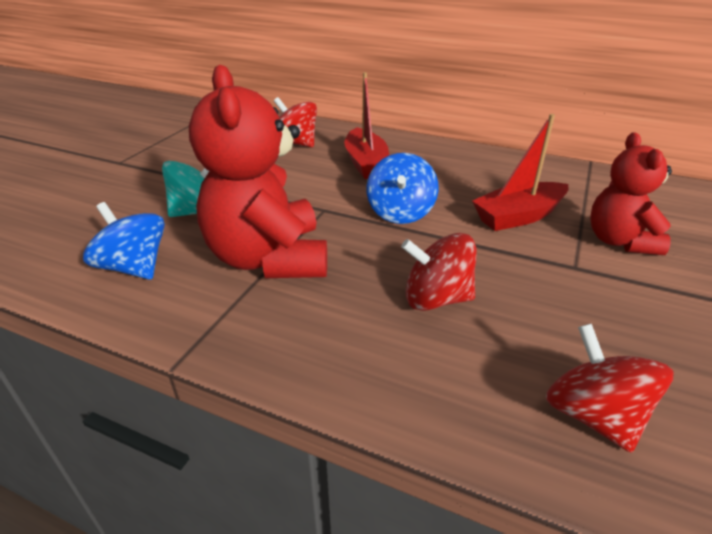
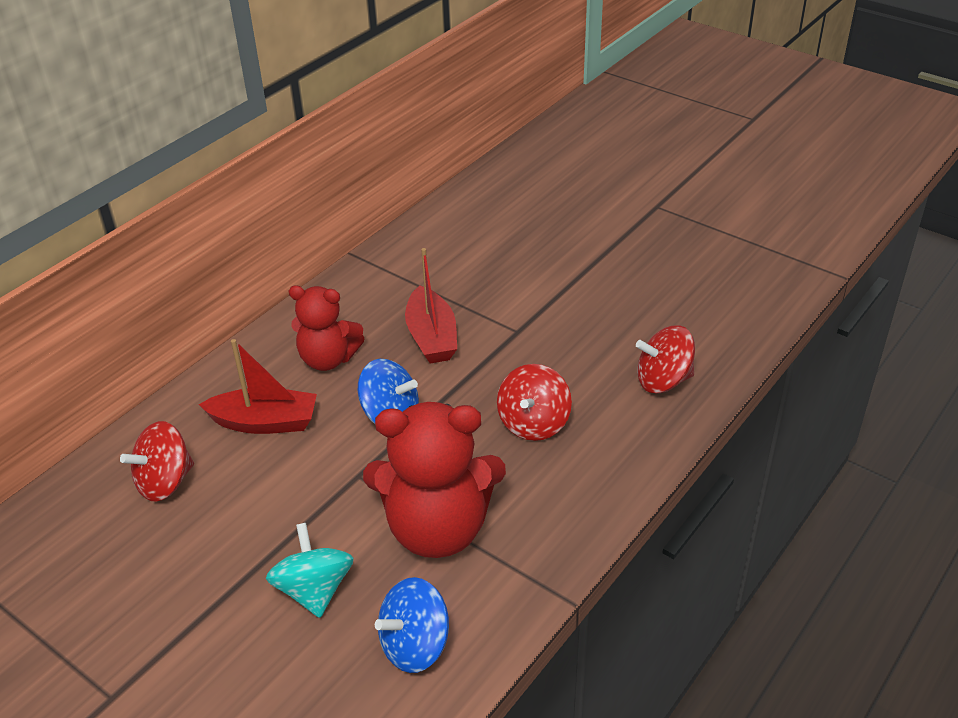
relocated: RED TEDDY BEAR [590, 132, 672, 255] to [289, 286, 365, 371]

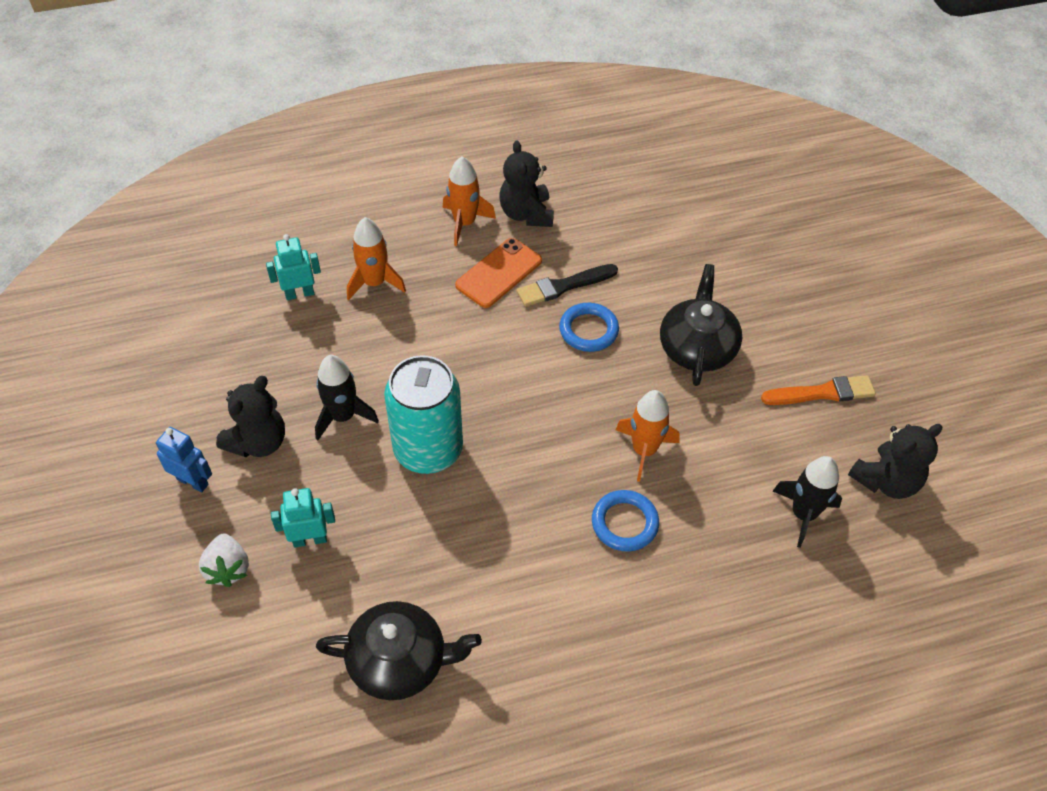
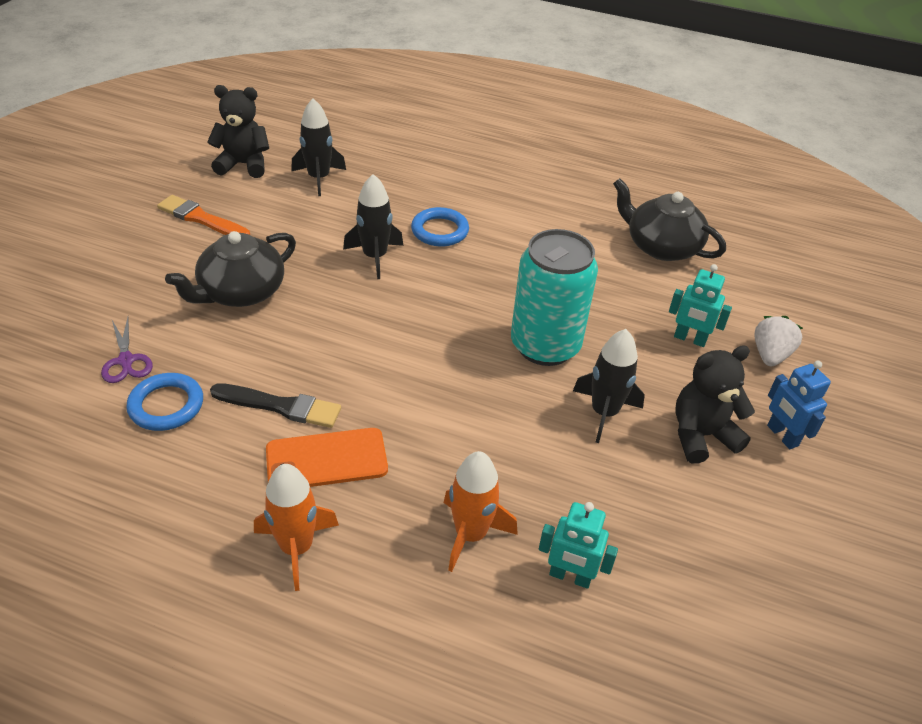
missing: BLACK TEDDY BEAR [499, 140, 554, 227]
appeared: PURPLE SCISSORS [101, 317, 153, 383]
relocated: BLUE RING [559, 303, 619, 352] to [126, 373, 203, 431]
colour: ORANGE ROCKET [616, 390, 680, 482] to BLACK ROCKET [343, 174, 403, 279]

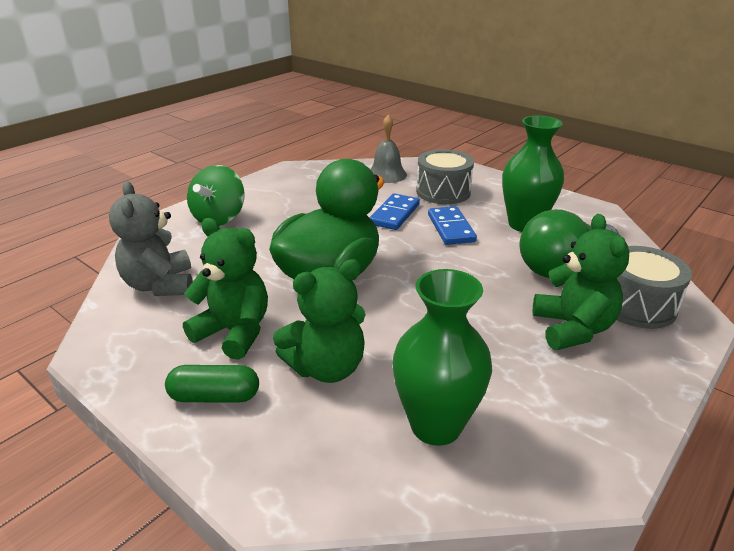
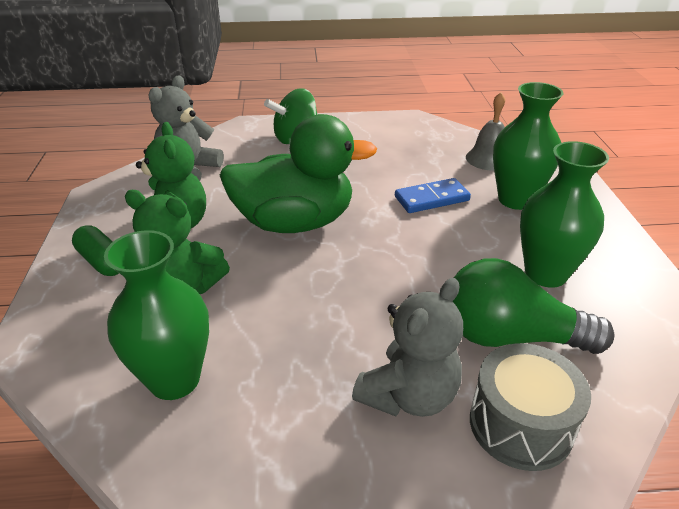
missing: BLUE DOMINO [428, 206, 477, 245]
exchanged: GREY DRUM [416, 149, 474, 204] to GREEN VASE [493, 82, 563, 210]
colour: GREEN TEDDY BEAR [532, 214, 629, 350] to GREY TEDDY BEAR [352, 278, 463, 417]

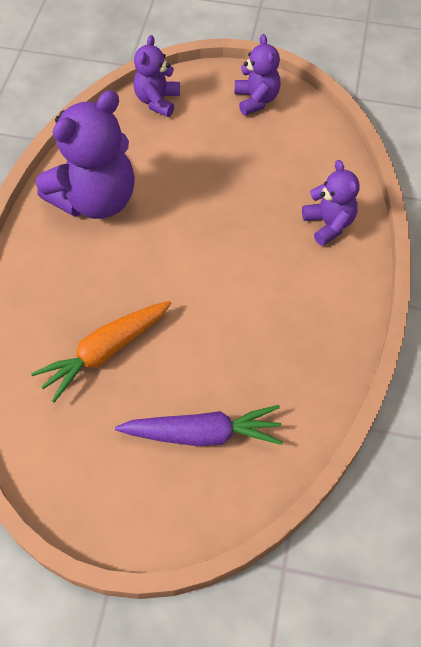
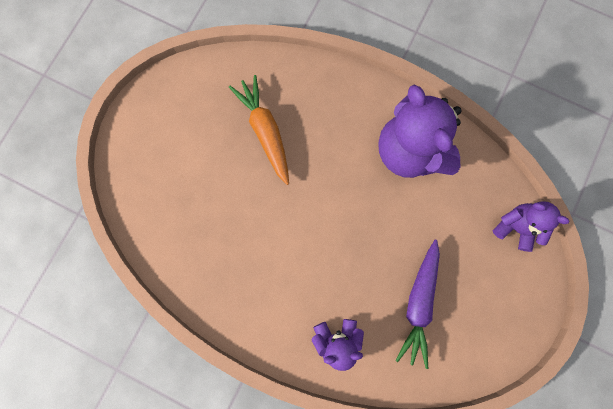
missing: PURPLE TEDDY BEAR [234, 34, 281, 116]
relocated: PURPLE CARROT [115, 405, 283, 446] to [396, 240, 440, 369]

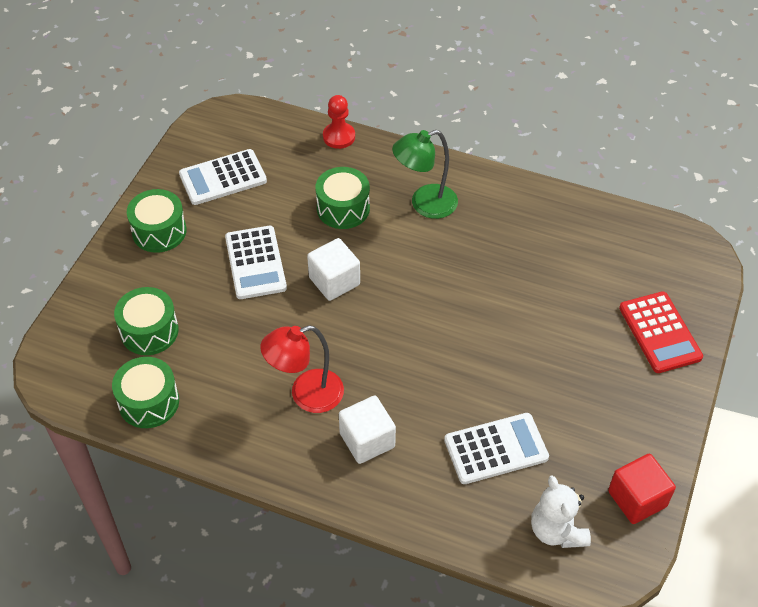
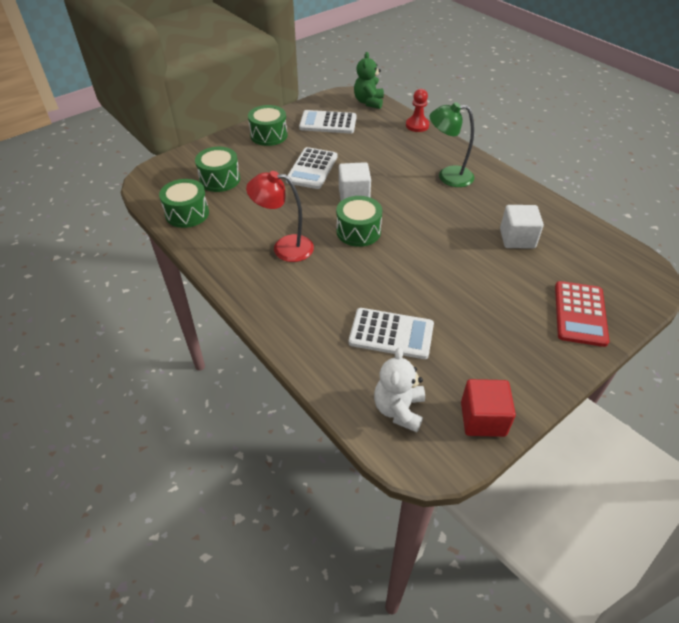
appeared: GREEN TEDDY BEAR [354, 52, 384, 109]
relocated: GREEN DRUM [316, 167, 370, 229] to [336, 196, 382, 247]; WHITE CUBE [339, 396, 396, 464] to [500, 205, 544, 249]

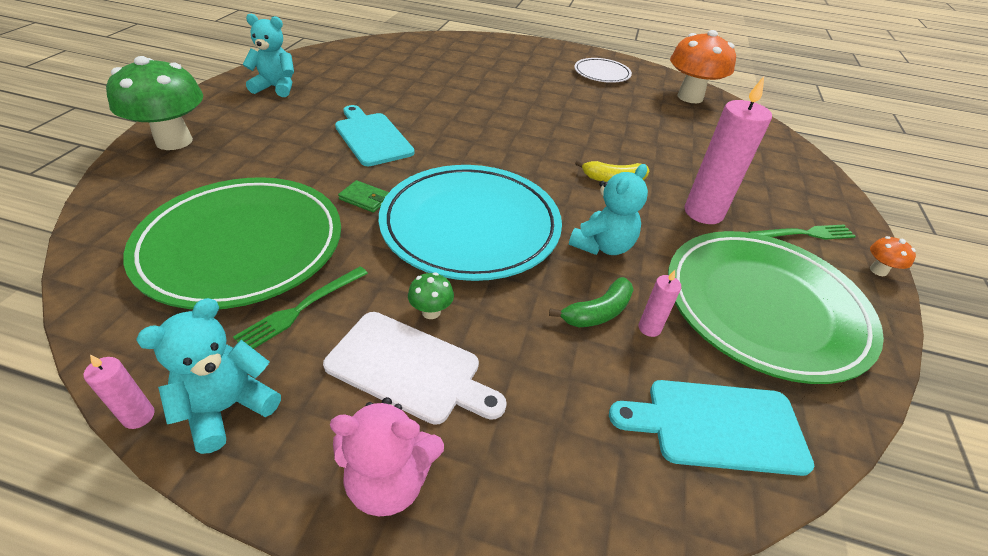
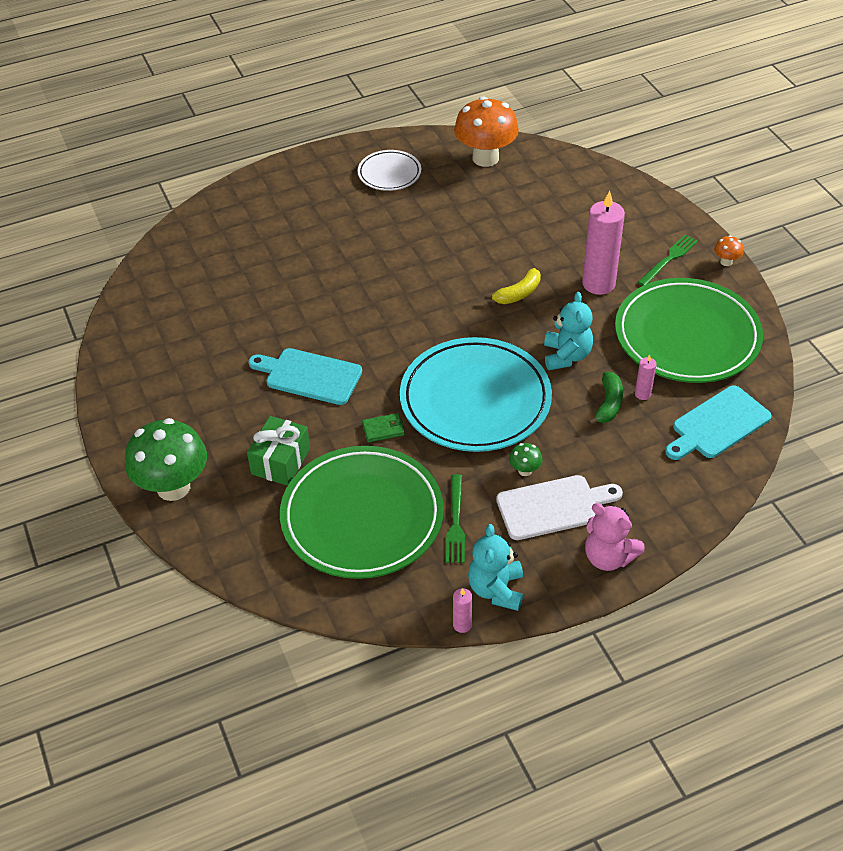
missing: TURQUOISE TEDDY BEAR [242, 14, 294, 97]
appeared: GREEN GIFT [247, 416, 310, 486]
spun: PINK TEDDY BEAR [330, 397, 444, 516] = [585, 503, 645, 571] 75 degrees clockwise

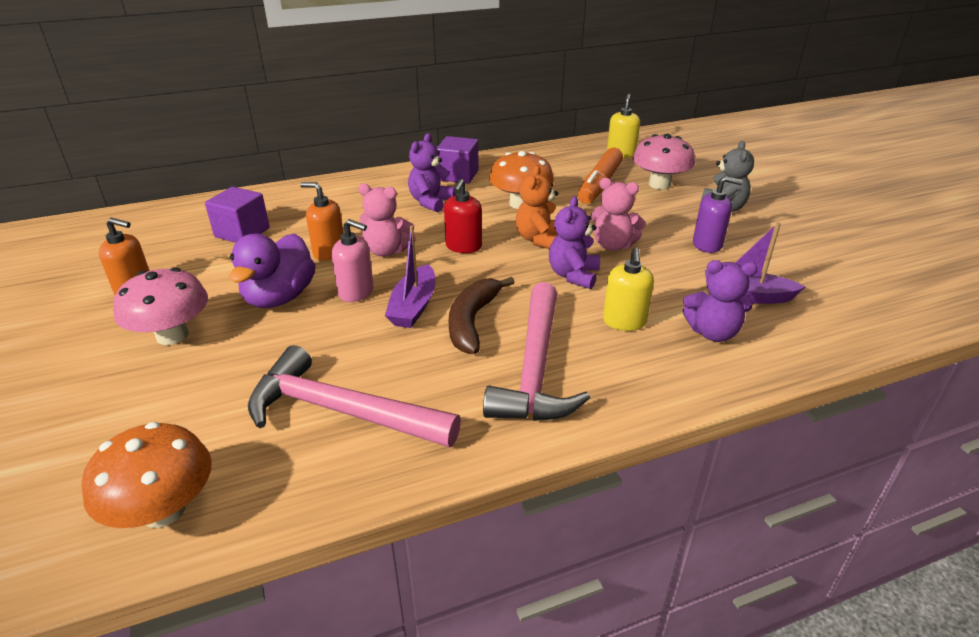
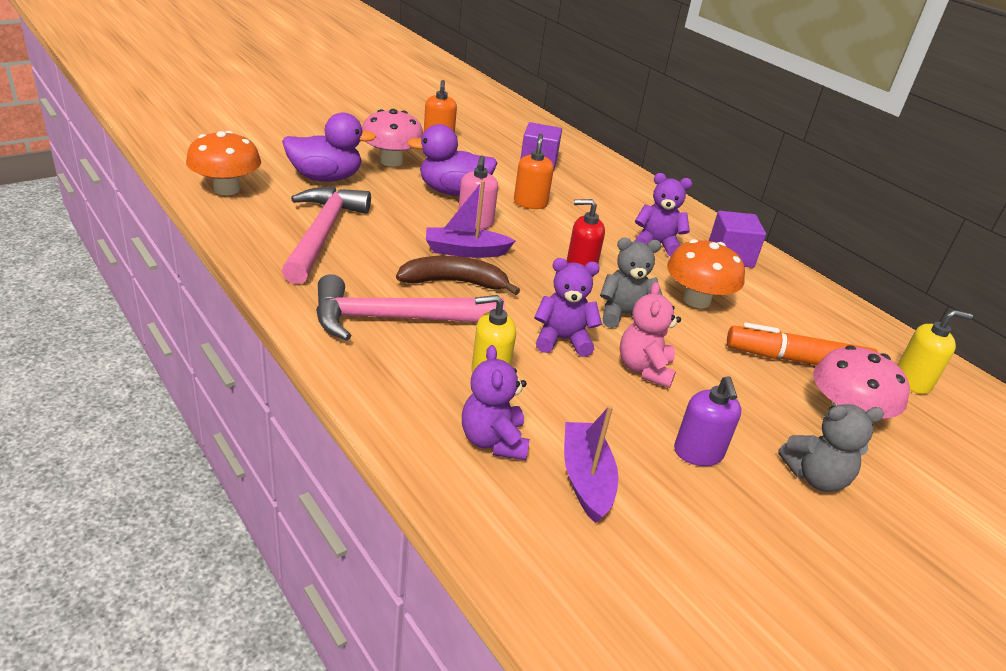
missing: PINK TEDDY BEAR [358, 184, 416, 257]
appeared: PURPLE DUCK [282, 112, 376, 182]
colour: ORANGE TEDDY BEAR [516, 165, 558, 249] to GREY TEDDY BEAR [600, 238, 663, 328]

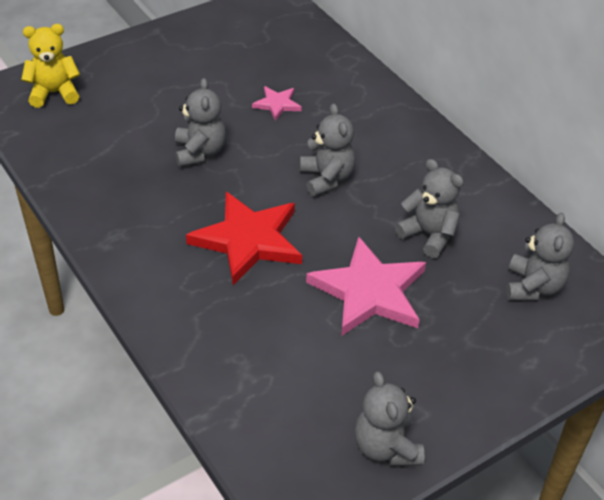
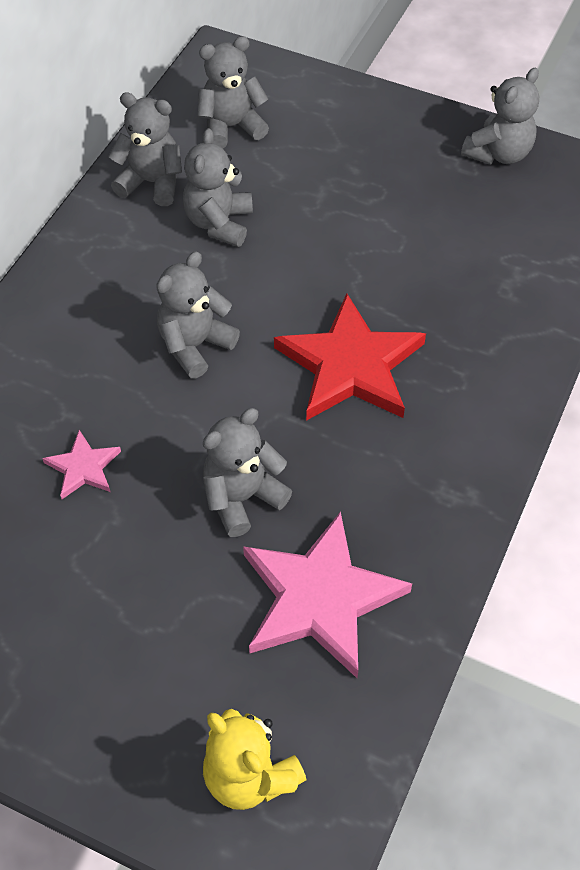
appeared: GREY TEDDY BEAR [108, 92, 182, 206]
relocated: PINK STAR [306, 237, 426, 336] to [243, 511, 412, 678]

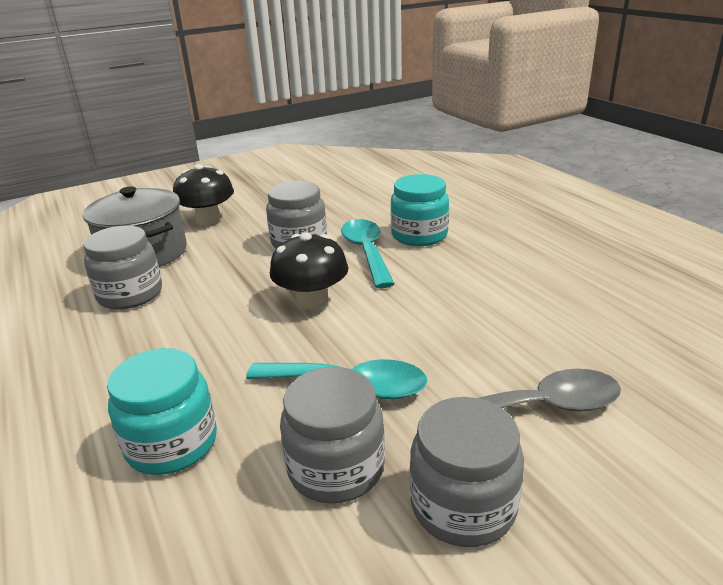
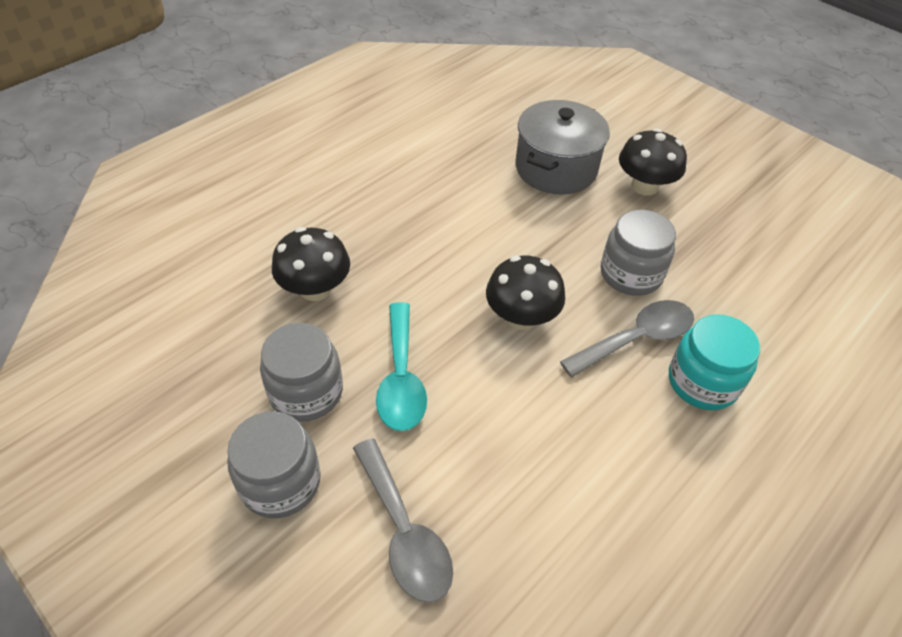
missing: GREY JAR [83, 226, 162, 310]
exchanged: TURQUOISE JAR [107, 348, 217, 475] to BLACK MUSHROOM [272, 227, 350, 301]
colour: TURQUOISE SPOON [341, 219, 394, 288] to GREY SPOON [560, 300, 694, 377]

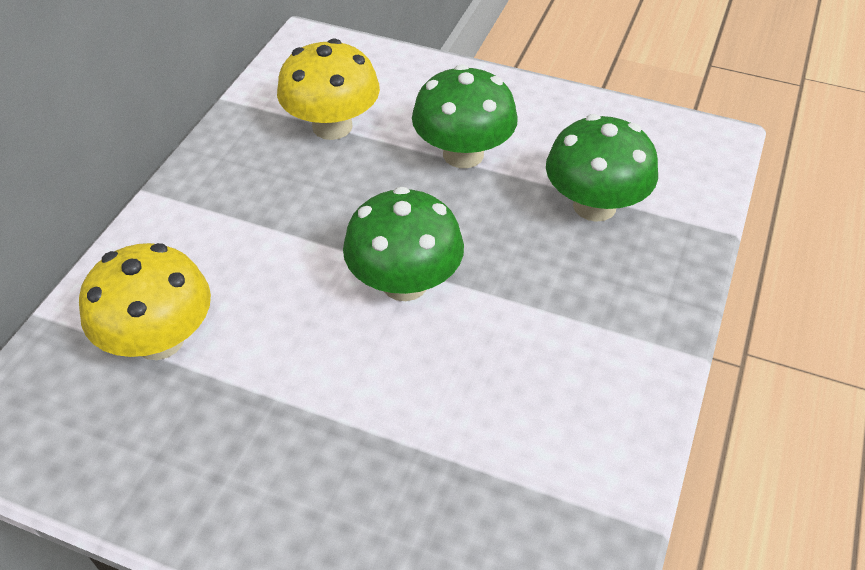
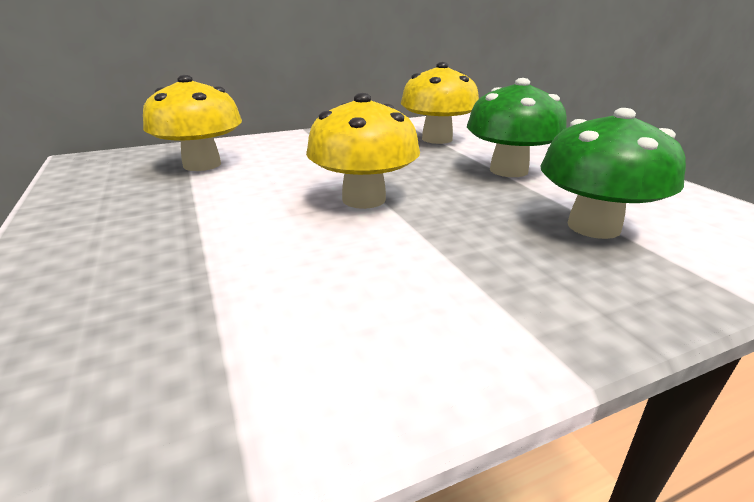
colour: GREEN MUSHROOM [343, 187, 464, 301] to YELLOW MUSHROOM [306, 93, 420, 209]

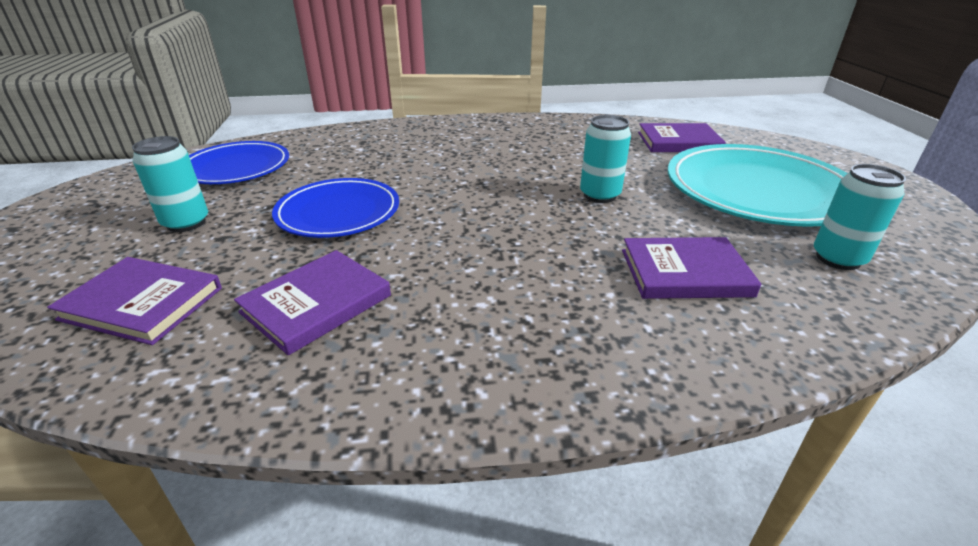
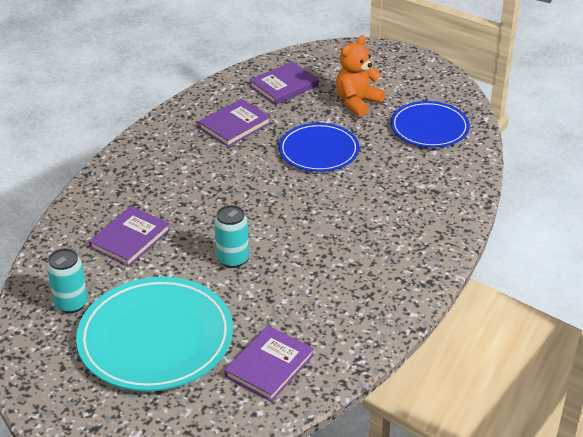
exchanged: TURQUOISE CAN [132, 136, 208, 232] to ORANGE TEDDY BEAR [336, 35, 385, 117]
spun: PURPLE BOOK [234, 250, 391, 355] = [198, 99, 271, 147] 60 degrees clockwise

